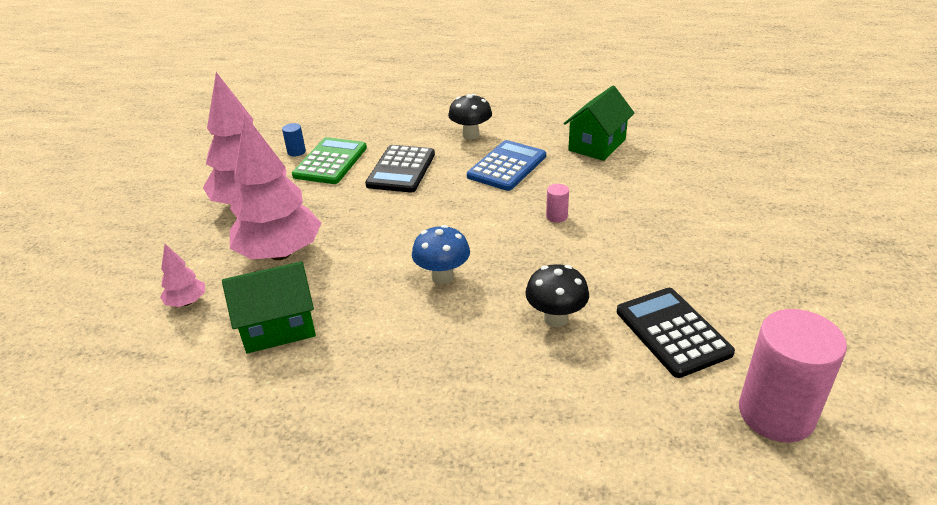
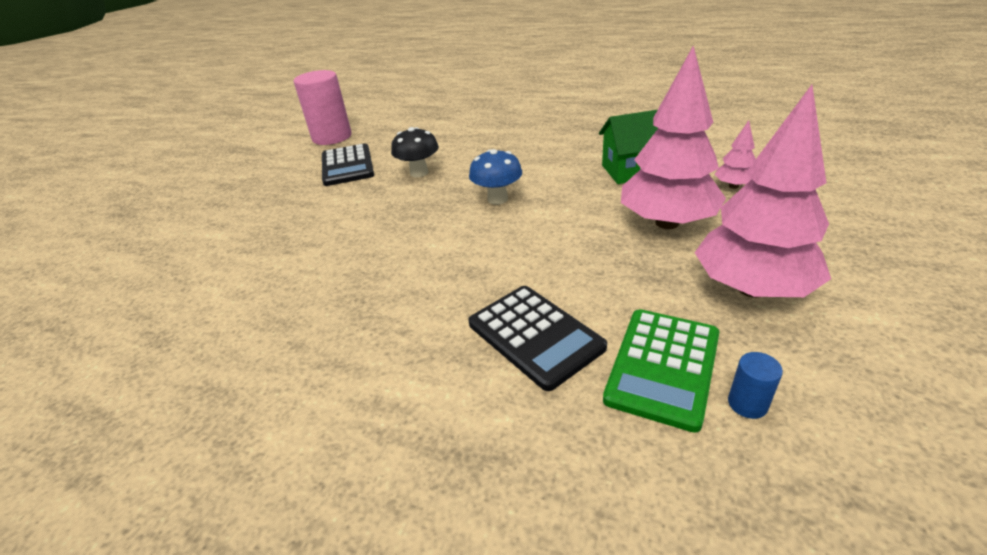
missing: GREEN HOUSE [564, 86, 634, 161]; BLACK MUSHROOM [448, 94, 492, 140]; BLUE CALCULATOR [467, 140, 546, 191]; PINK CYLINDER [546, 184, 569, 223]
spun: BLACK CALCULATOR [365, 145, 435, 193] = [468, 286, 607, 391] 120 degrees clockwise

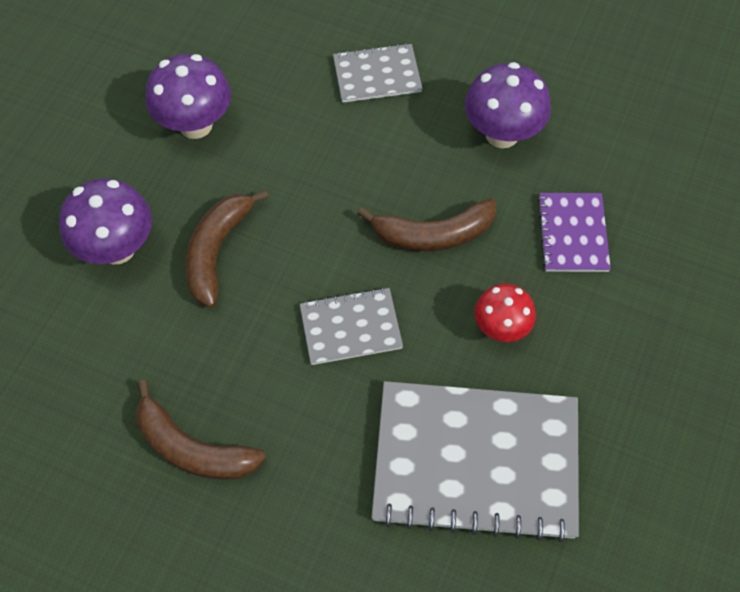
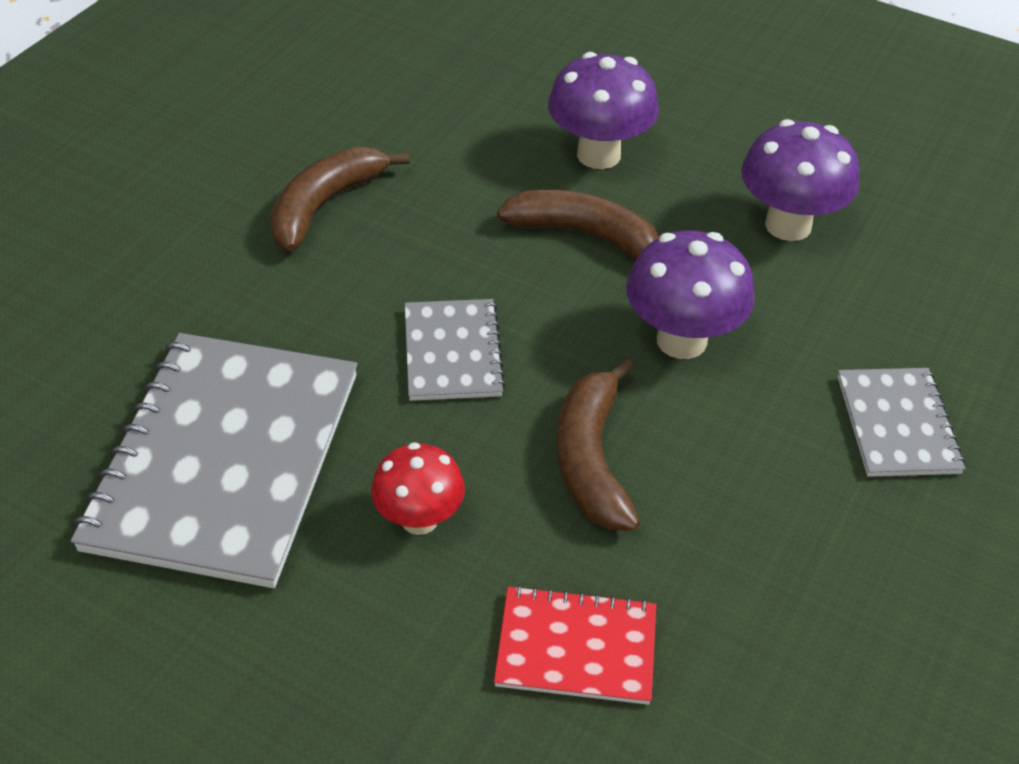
relocated: PURPLE MUSHROOM [465, 62, 551, 148] to [626, 231, 755, 359]
colour: PURPLE NOTEBOOK [537, 193, 611, 272] to RED NOTEBOOK [494, 585, 656, 705]

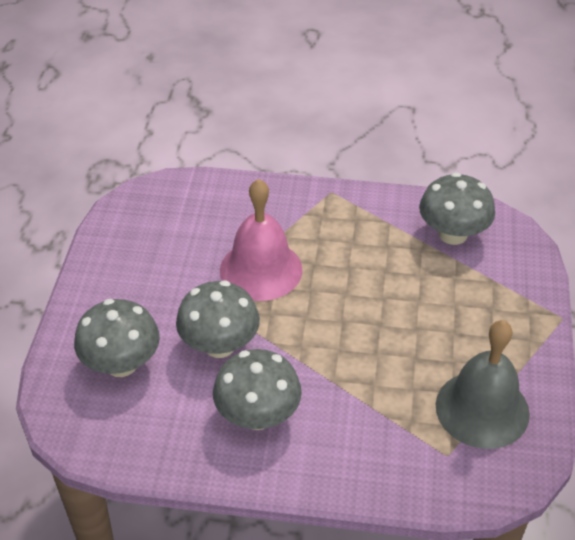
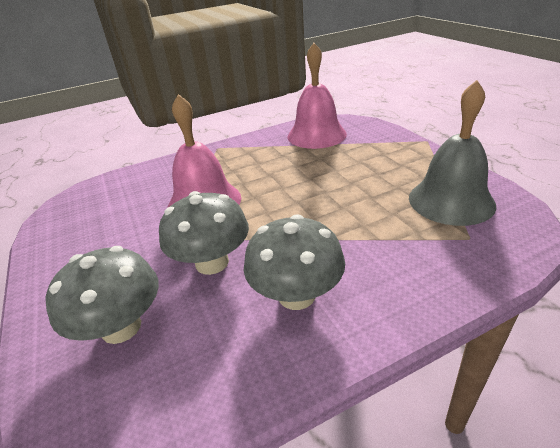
exchanged: GREY MUSHROOM [419, 173, 495, 245] to PINK BELL [288, 43, 347, 149]

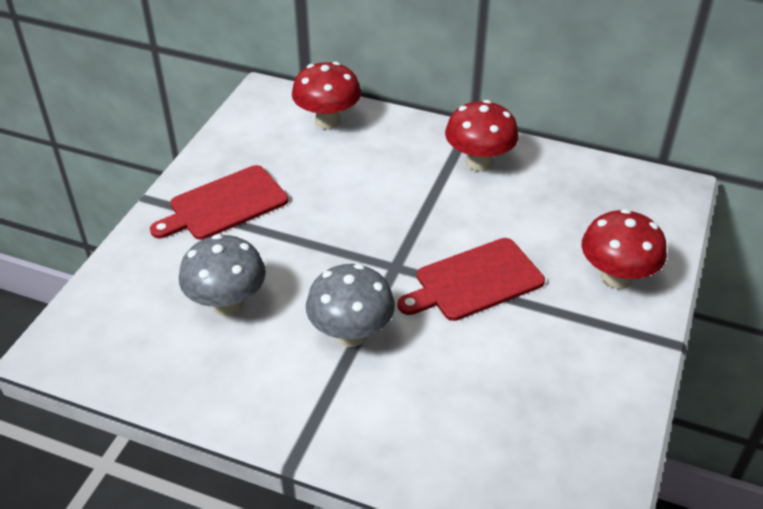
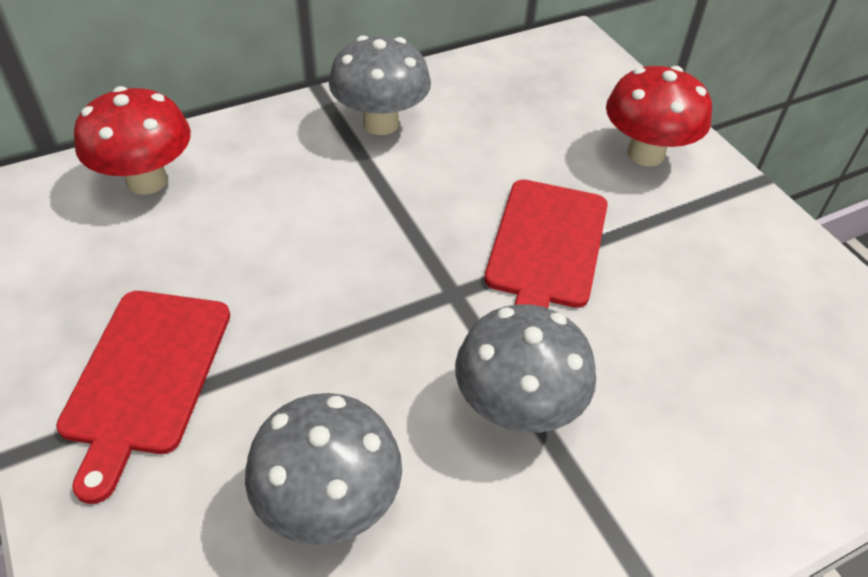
colour: RED MUSHROOM [445, 100, 519, 171] to GREY MUSHROOM [329, 35, 431, 135]

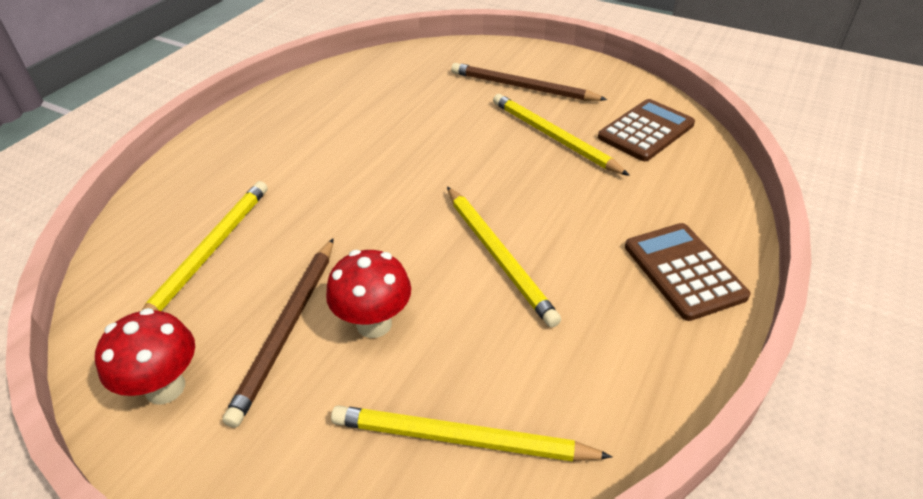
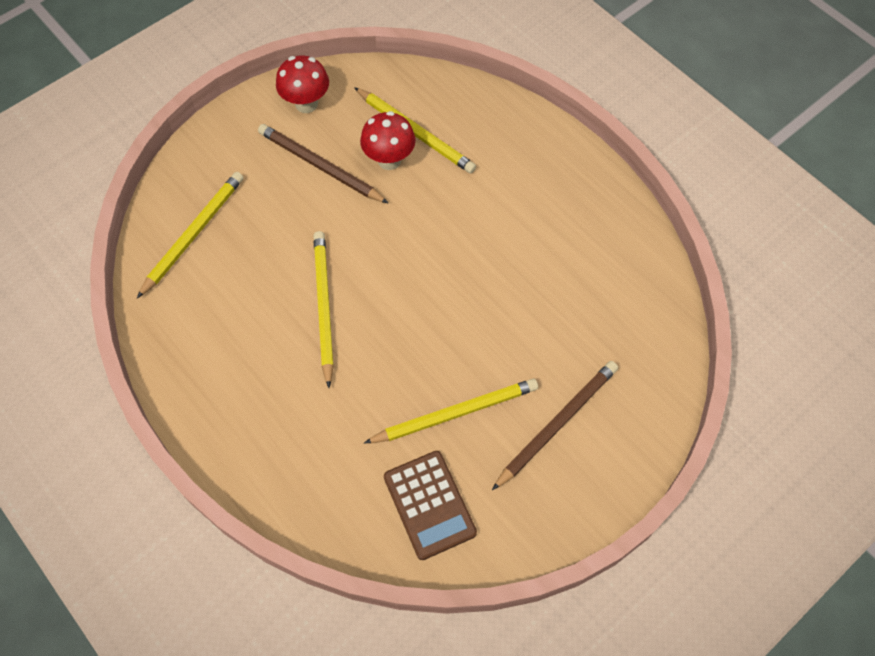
missing: BROWN CALCULATOR [625, 223, 751, 321]
relocated: RED MUSHROOM [326, 250, 411, 338] to [360, 111, 416, 170]
spun: YELLOW PENCIL [447, 186, 561, 328] = [313, 231, 334, 388] 90 degrees clockwise

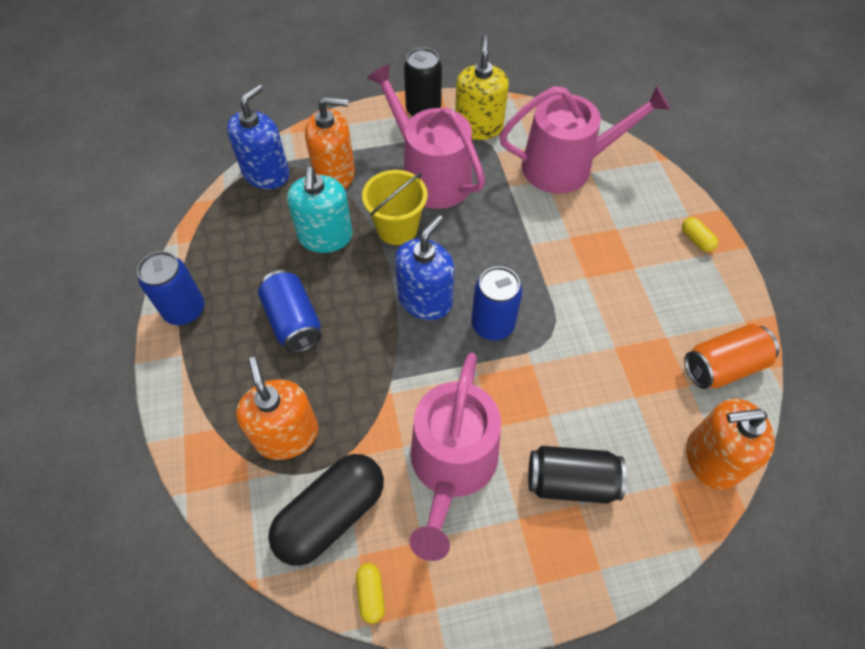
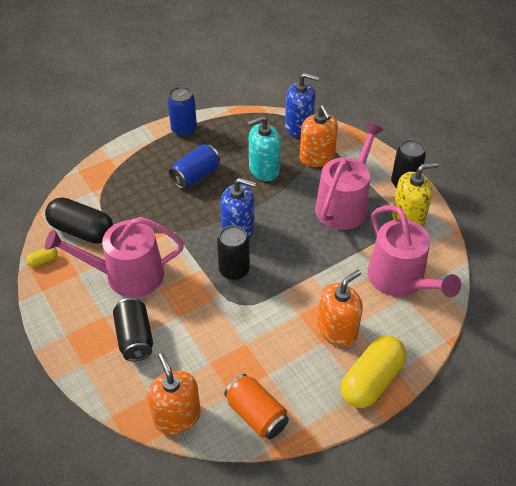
missing: YELLOW BUCKET [362, 170, 428, 245]
relocated: ORANGE SOAP DISPENSER [236, 357, 319, 460] to [317, 270, 363, 347]
colour: BLUE CAN [471, 266, 522, 340] to BLACK CAN [217, 225, 250, 280]
size: YELLOW CAPSULE [682, 217, 718, 252] = [341, 335, 406, 408] x2.40

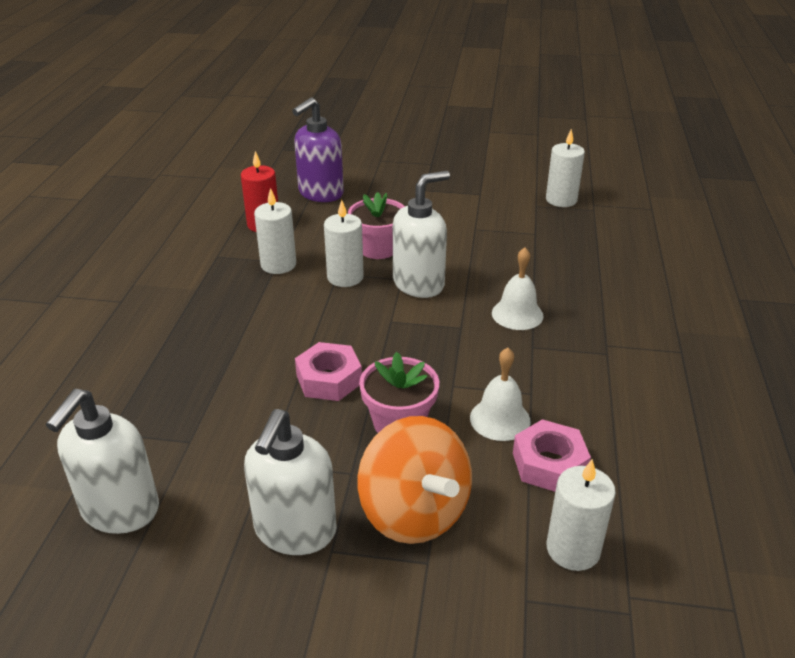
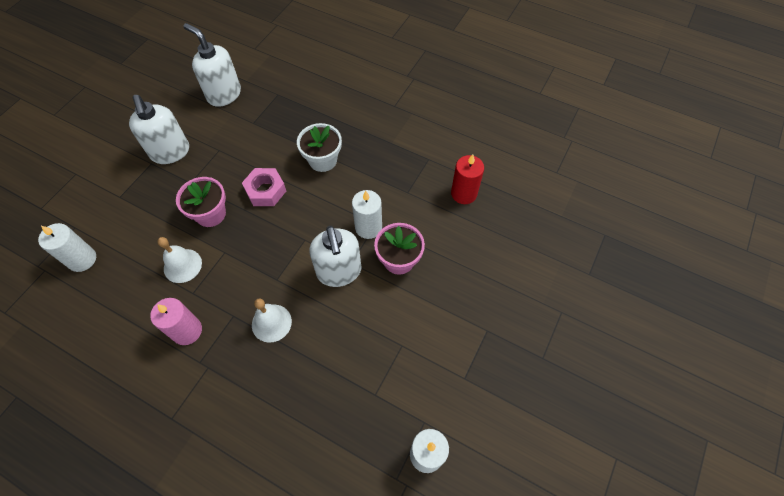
missing: PURPLE SOAP DISPENSER [292, 97, 344, 202]; WHITE CANDLE [254, 188, 296, 274]; ORANGE SPINNING TOP [358, 416, 472, 544]; PINK NUT [513, 419, 591, 492]
appeared: WHITE FLOWER POT [297, 123, 342, 172]; PINK CANDLE [150, 298, 202, 345]
spun: WHITE SOAP DISPENSER [244, 409, 337, 555] = [129, 95, 189, 164] 150 degrees counterclockwise

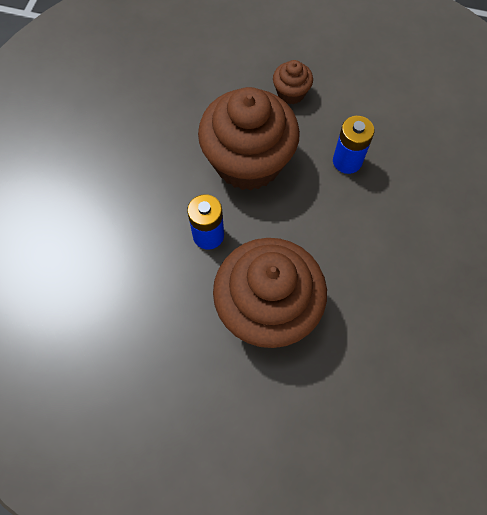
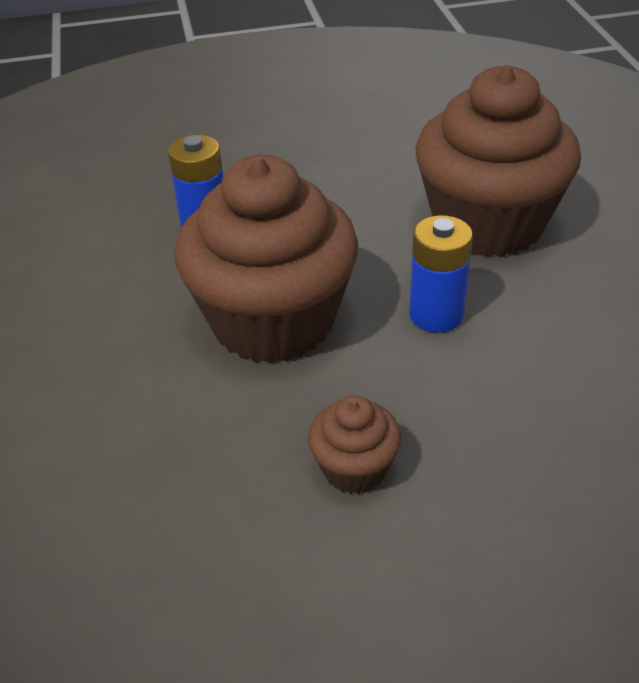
relocated: BROWN CUPCAKE [273, 60, 313, 104] to [308, 396, 401, 494]

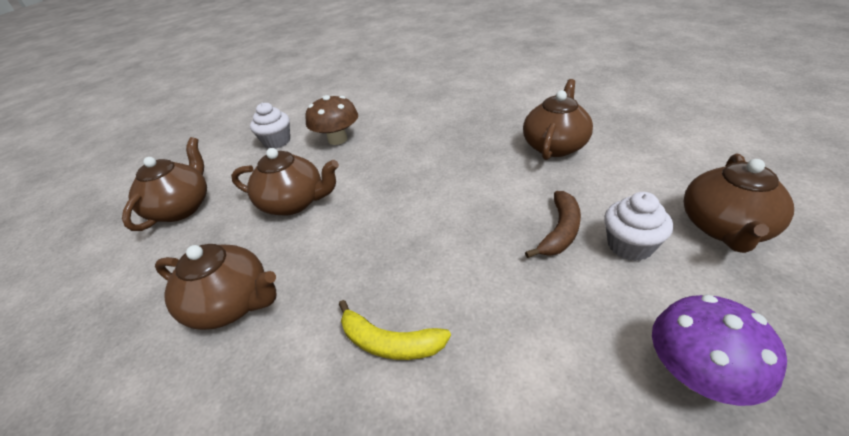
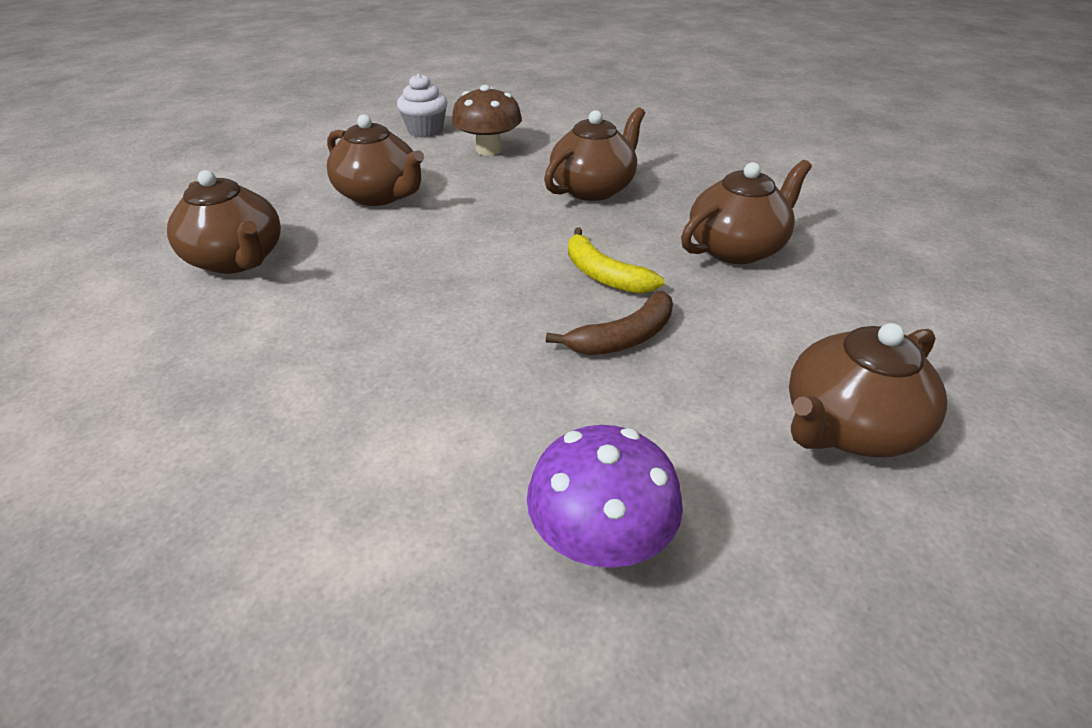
missing: WHITE CUPCAKE [604, 192, 673, 261]
relocated: BROWN TEAPOT [122, 137, 207, 231] to [544, 107, 645, 201]; YELLOW BANANA [339, 300, 451, 360] to [568, 227, 664, 294]

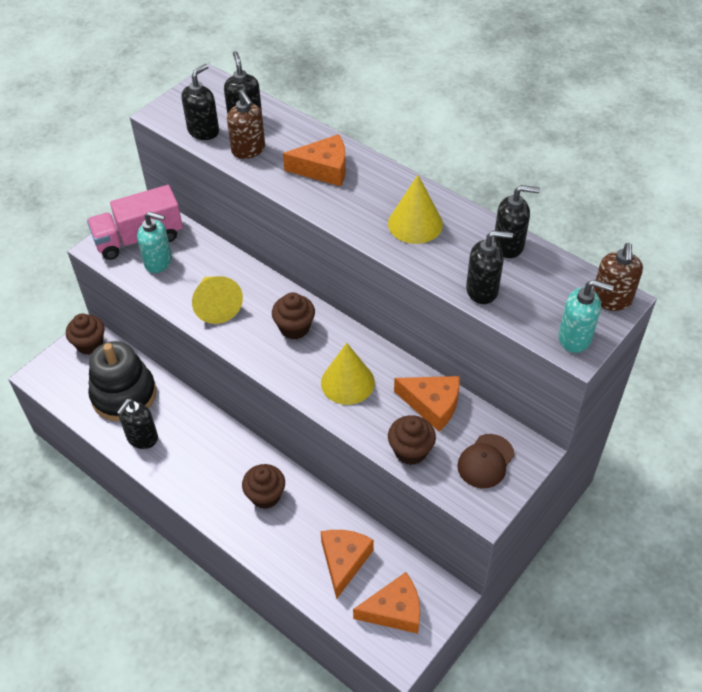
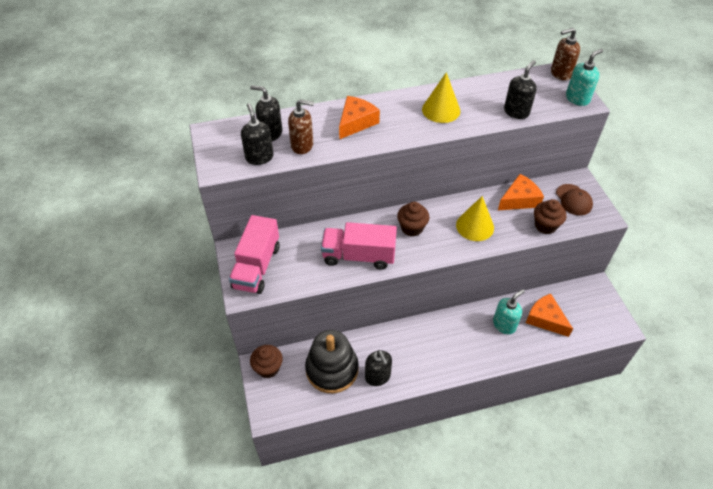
missing: BLACK SOAP DISPENSER [493, 185, 540, 258]; BROWN CUPCAKE [242, 464, 285, 509]; ORANGE CHEESE [353, 572, 420, 634]
relocated: TURQUOISE SOAP DISPENSER [137, 212, 172, 273] to [493, 289, 525, 334]
exchanged: YELLOW CONE [192, 276, 243, 324] to PINK TRUCK [321, 222, 397, 270]
spun: BROWN SOAP DISPENSER [593, 243, 643, 311] = [551, 28, 580, 81] 120 degrees clockwise

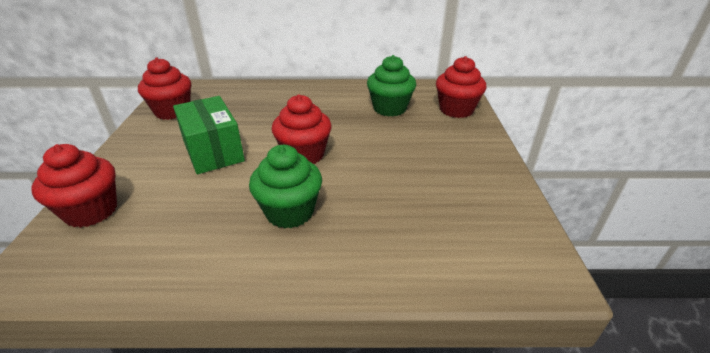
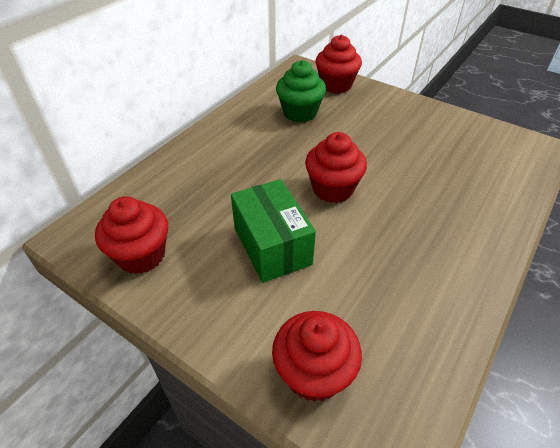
missing: GREEN CUPCAKE [249, 145, 322, 229]
spun: GREEN BOX [173, 96, 245, 174] = [231, 179, 316, 283] 60 degrees clockwise

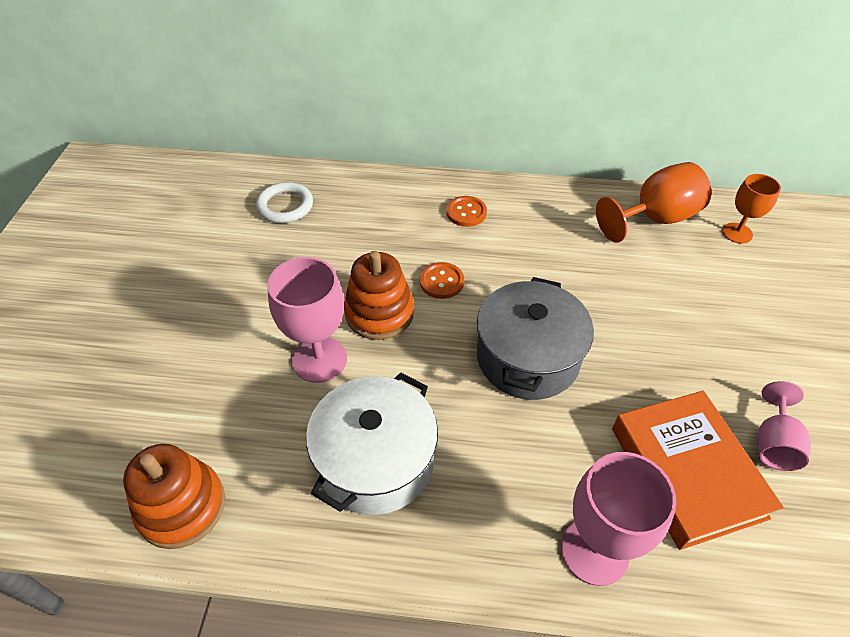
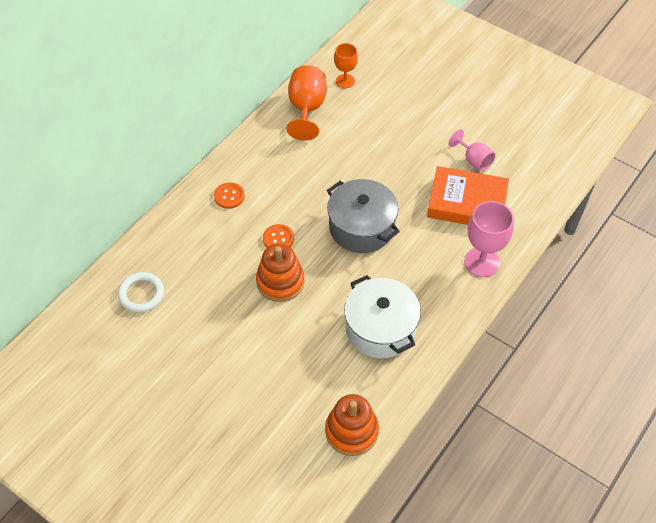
missing: PINK GOBLET [267, 257, 347, 383]

